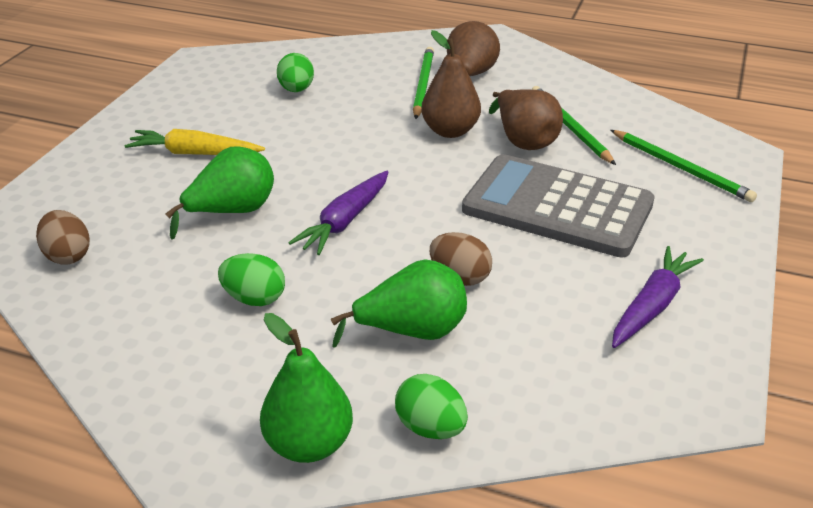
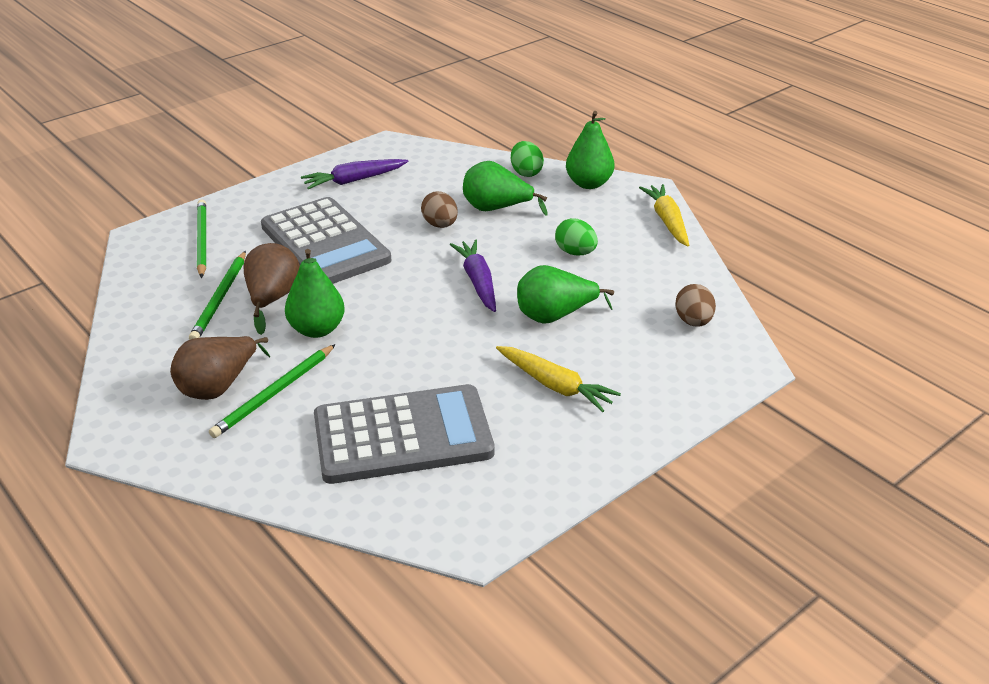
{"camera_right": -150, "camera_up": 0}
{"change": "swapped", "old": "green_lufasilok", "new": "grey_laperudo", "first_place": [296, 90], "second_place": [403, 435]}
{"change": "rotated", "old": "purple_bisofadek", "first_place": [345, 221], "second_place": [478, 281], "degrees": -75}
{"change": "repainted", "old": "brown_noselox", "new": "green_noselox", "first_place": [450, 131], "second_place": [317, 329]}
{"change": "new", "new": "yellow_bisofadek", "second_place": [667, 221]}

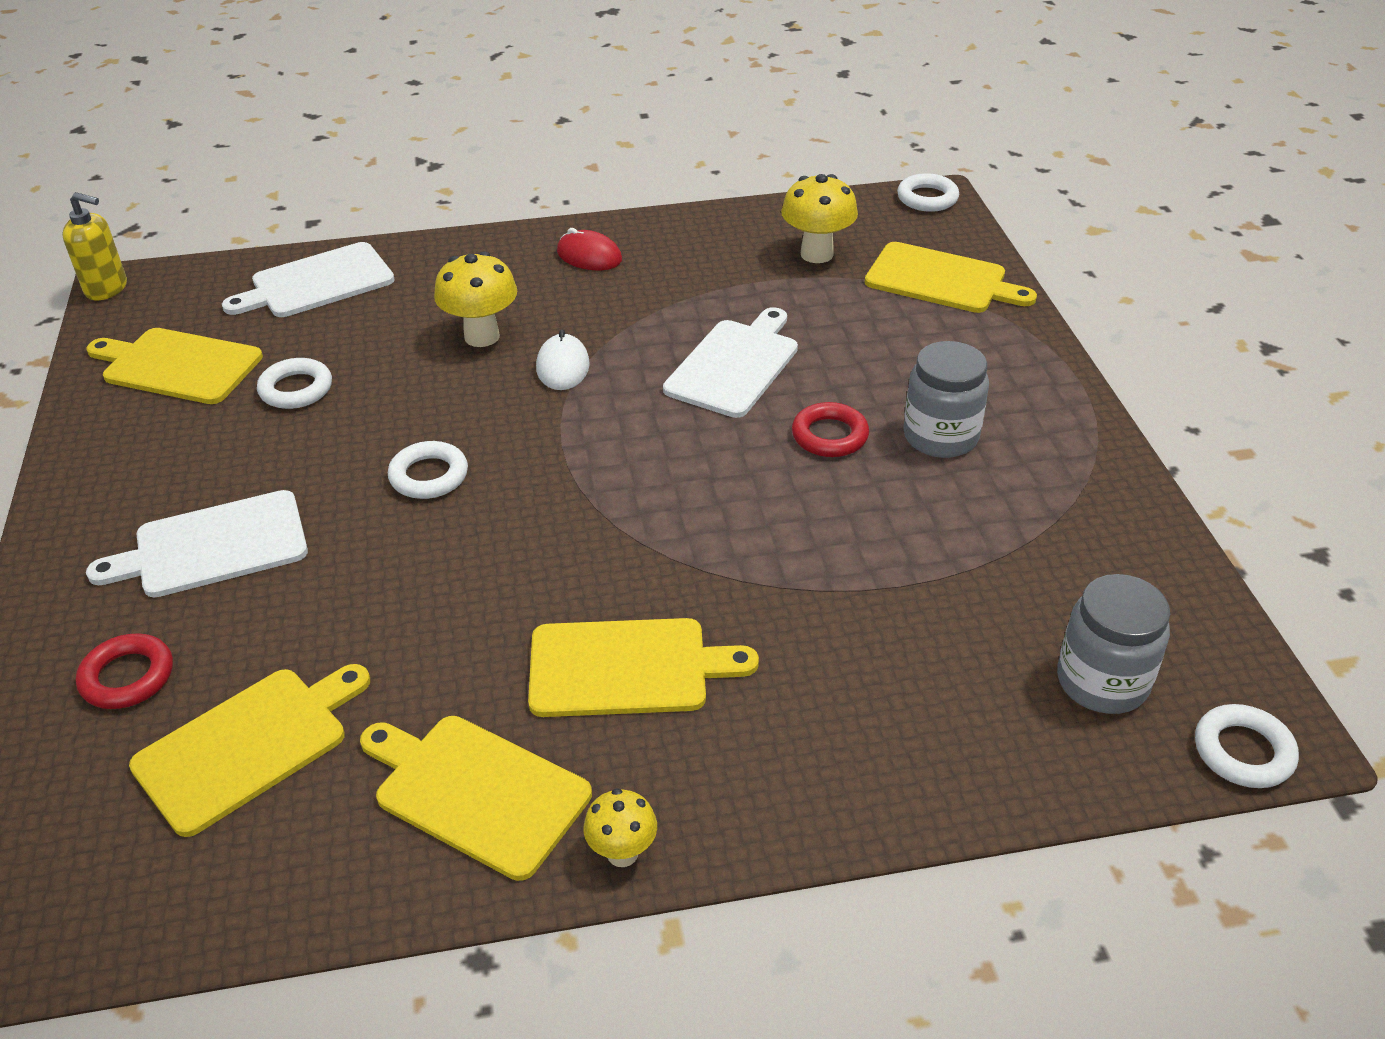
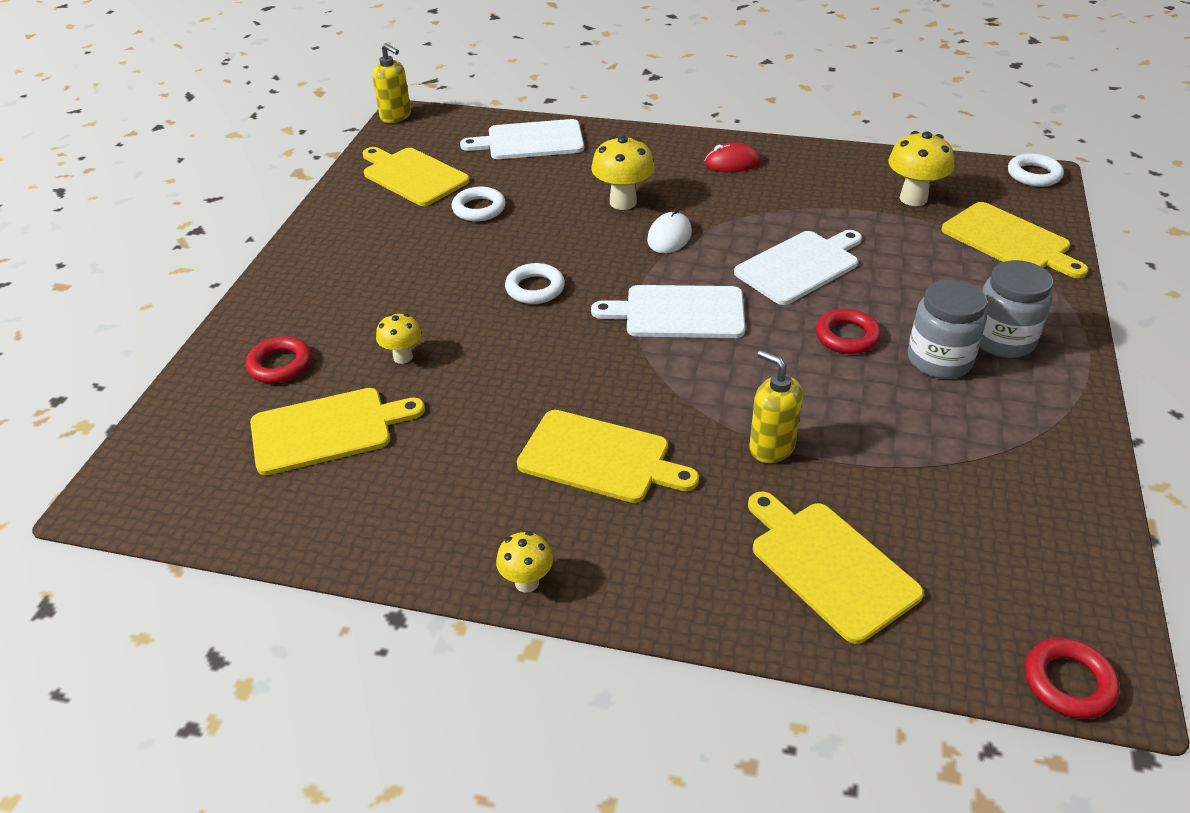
{"camera_right": 25, "camera_up": 0}
{"change": "shifted", "old": "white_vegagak", "first_place": [213, 546], "second_place": [679, 312]}
{"change": "shifted", "old": "yellow_vegagak", "first_place": [476, 792], "second_place": [829, 566]}
{"change": "rotated", "old": "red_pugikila", "first_place": [589, 256], "second_place": [732, 162], "degrees": -60}
{"change": "shifted", "old": "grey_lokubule", "first_place": [1102, 681], "second_place": [1002, 340]}
{"change": "repainted", "old": "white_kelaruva", "new": "red_kelaruva", "first_place": [1243, 752], "second_place": [1068, 682]}
{"change": "new", "new": "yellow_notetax", "second_place": [403, 357]}
{"change": "new", "new": "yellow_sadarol", "second_place": [771, 447]}

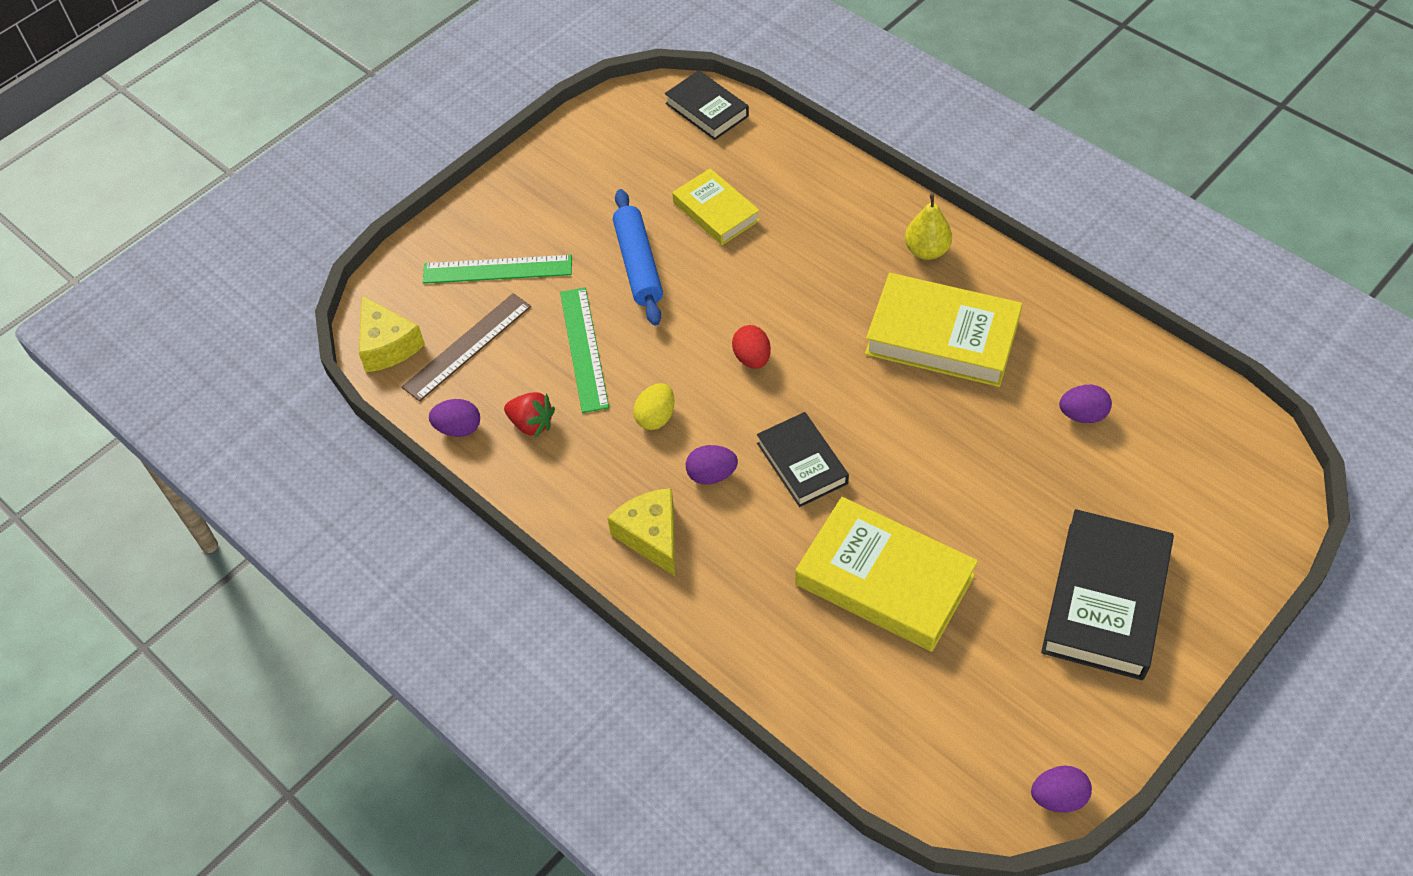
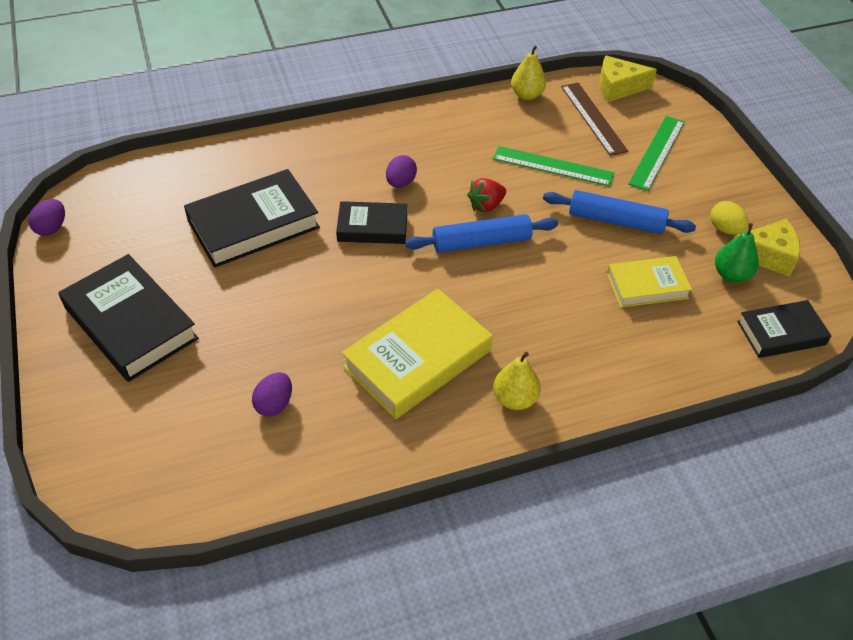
{"camera_right": 115, "camera_up": -5}
{"change": "swapped", "old": "purple_lufasilok", "new": "yellow_noselox", "first_place": [458, 428], "second_place": [527, 95]}
{"change": "shifted", "old": "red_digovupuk", "first_place": [531, 424], "second_place": [486, 205]}
{"change": "shifted", "old": "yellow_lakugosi", "first_place": [651, 536], "second_place": [767, 255]}
{"change": "shifted", "old": "yellow_lufasilok", "first_place": [655, 417], "second_place": [725, 229]}
{"change": "swapped", "old": "red_lufasilok", "new": "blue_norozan", "first_place": [752, 358], "second_place": [481, 242]}
{"change": "repainted", "old": "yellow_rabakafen", "new": "black_rabakafen", "first_place": [884, 580], "second_place": [253, 224]}
{"change": "new", "new": "green_noselox", "second_place": [731, 274]}

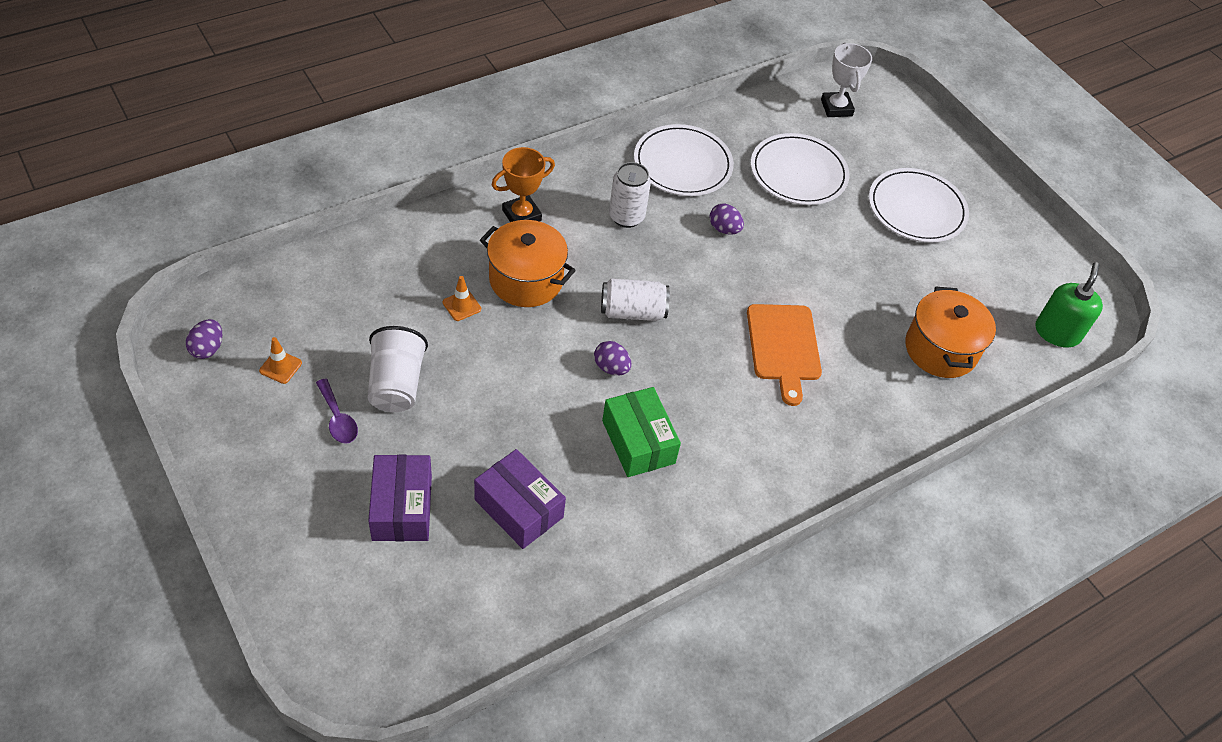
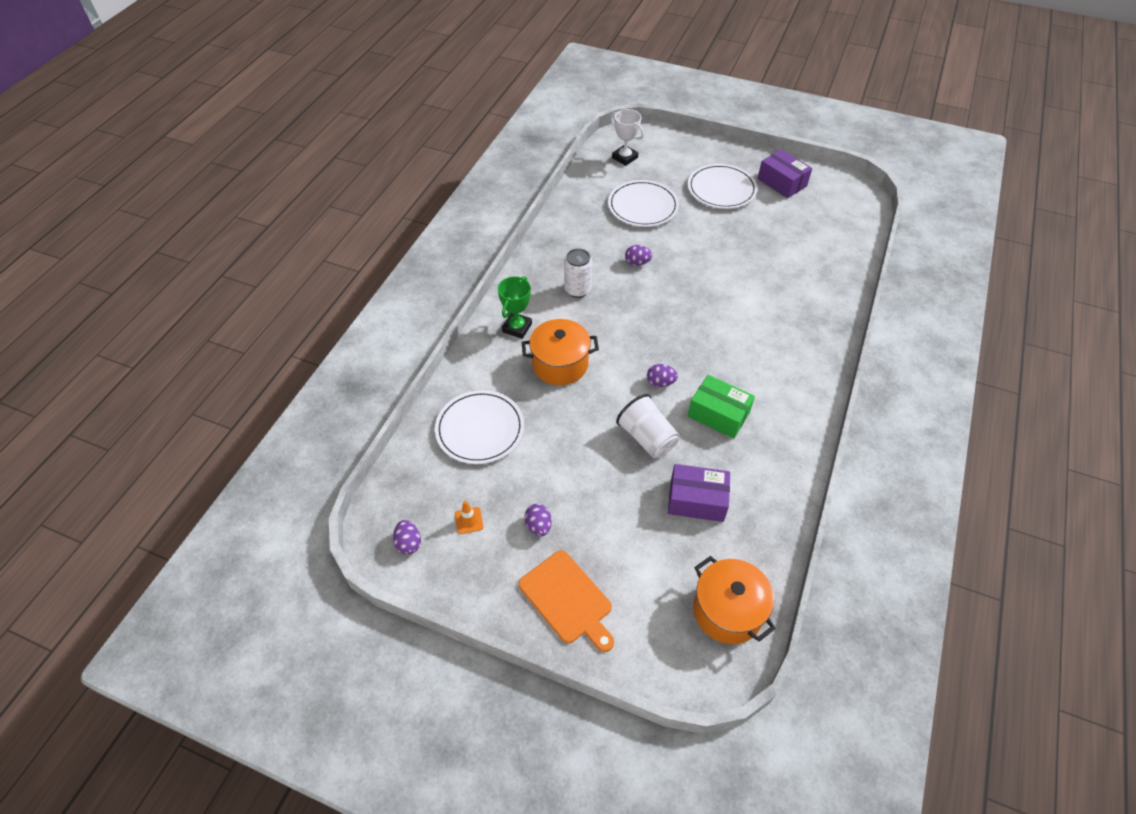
{"camera_right": -30, "camera_up": 0}
{"change": "swapped", "old": "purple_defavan", "new": "purple_lufasilok", "first_place": [338, 419], "second_place": [538, 526]}
{"change": "shifted", "old": "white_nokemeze", "first_place": [396, 384], "second_place": [647, 438]}
{"change": "shifted", "old": "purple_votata", "first_place": [402, 508], "second_place": [782, 182]}
{"change": "gone", "old": "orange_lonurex", "first_place": [461, 306]}
{"change": "repainted", "old": "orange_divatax", "new": "green_divatax", "first_place": [521, 215], "second_place": [517, 327]}
{"change": "gone", "old": "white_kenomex", "first_place": [632, 312]}
{"change": "shifted", "old": "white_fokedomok", "first_place": [682, 164], "second_place": [480, 429]}
{"change": "shifted", "old": "orange_vegagak", "first_place": [784, 347], "second_place": [568, 599]}
{"change": "shifted", "old": "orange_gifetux", "first_place": [940, 349], "second_place": [727, 611]}
{"change": "gone", "old": "green_sadarol", "first_place": [1057, 332]}

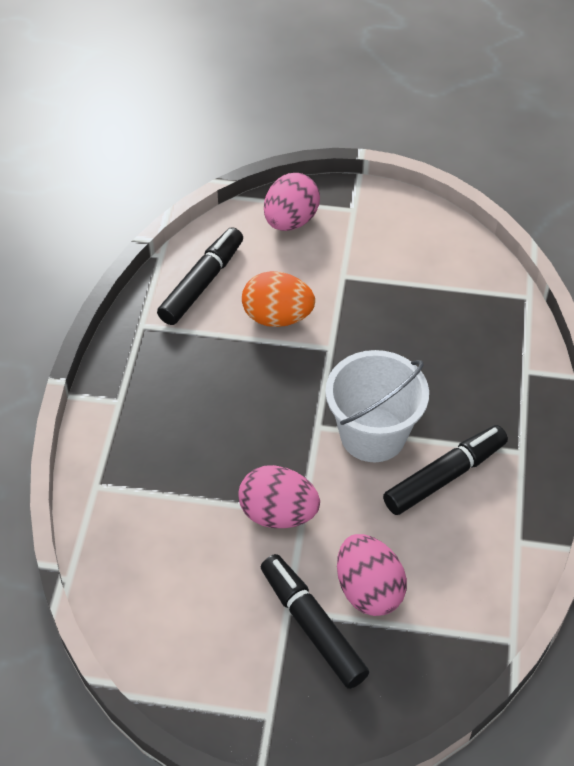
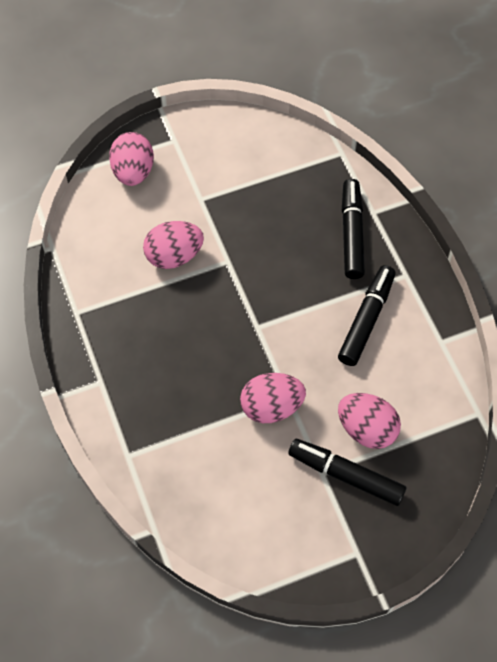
{"camera_right": -30, "camera_up": 10}
{"change": "shifted", "old": "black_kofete", "first_place": [202, 283], "second_place": [352, 233]}
{"change": "repainted", "old": "orange_lufasilok", "new": "pink_lufasilok", "first_place": [277, 317], "second_place": [174, 256]}
{"change": "gone", "old": "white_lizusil", "first_place": [373, 434]}

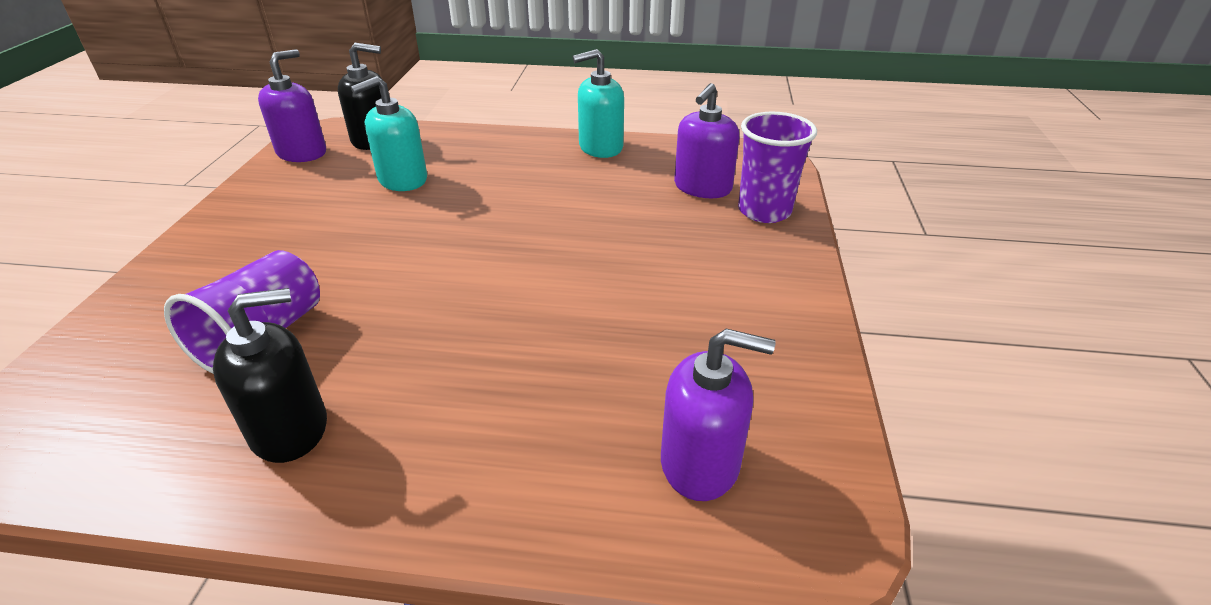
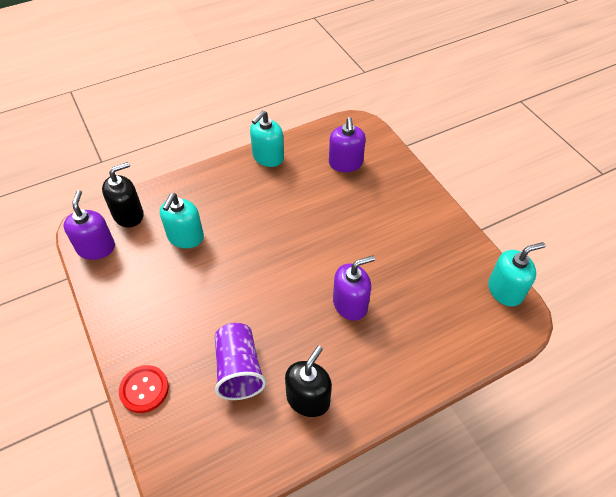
{"camera_right": -35, "camera_up": 15}
{"change": "shifted", "old": "purple_sadarol", "first_place": [700, 463], "second_place": [350, 304]}
{"change": "gone", "old": "purple_nokemeze", "first_place": [764, 211]}
{"change": "new", "new": "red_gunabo", "second_place": [144, 389]}
{"change": "new", "new": "turquoise_sadarol", "second_place": [505, 290]}

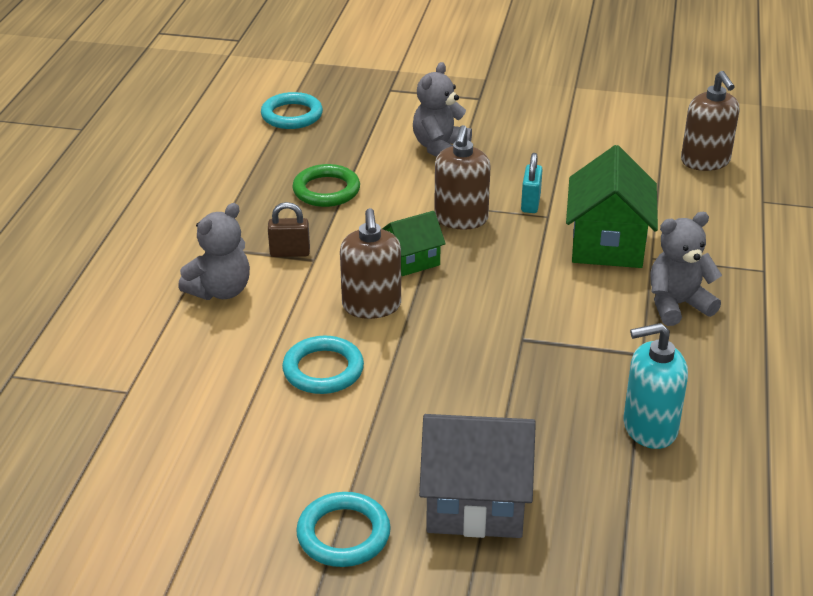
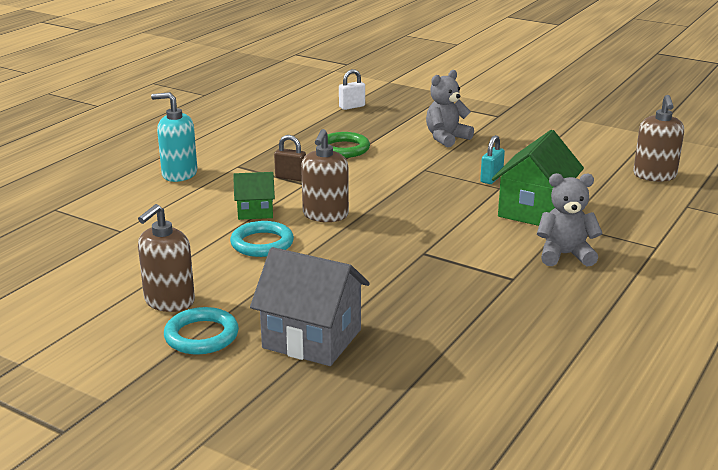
{"camera_right": 20, "camera_up": -10}
{"change": "gone", "old": "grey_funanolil", "first_place": [220, 291]}
{"change": "swapped", "old": "turquoise_kelaruva", "new": "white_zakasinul", "first_place": [292, 115], "second_place": [352, 107]}
{"change": "shifted", "old": "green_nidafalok", "first_place": [412, 260], "second_place": [255, 211]}
{"change": "shifted", "old": "brown_sadarol", "first_place": [461, 219], "second_place": [169, 301]}
{"change": "shifted", "old": "turquoise_sadarol", "first_place": [649, 428], "second_place": [179, 174]}

